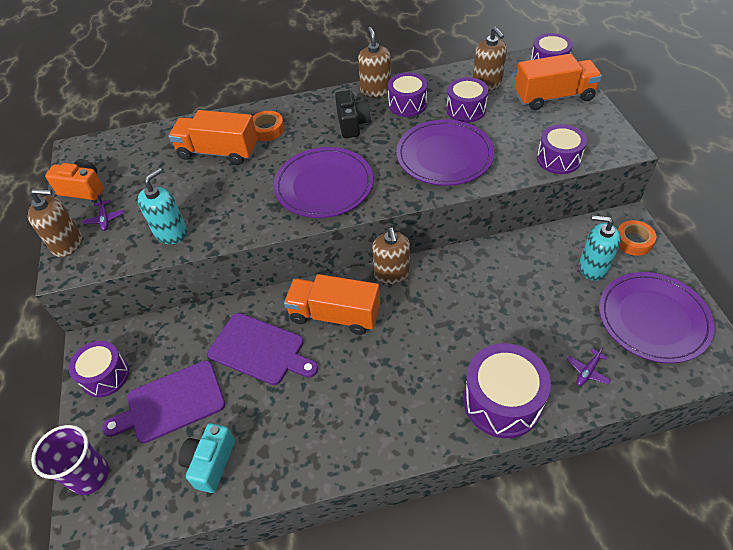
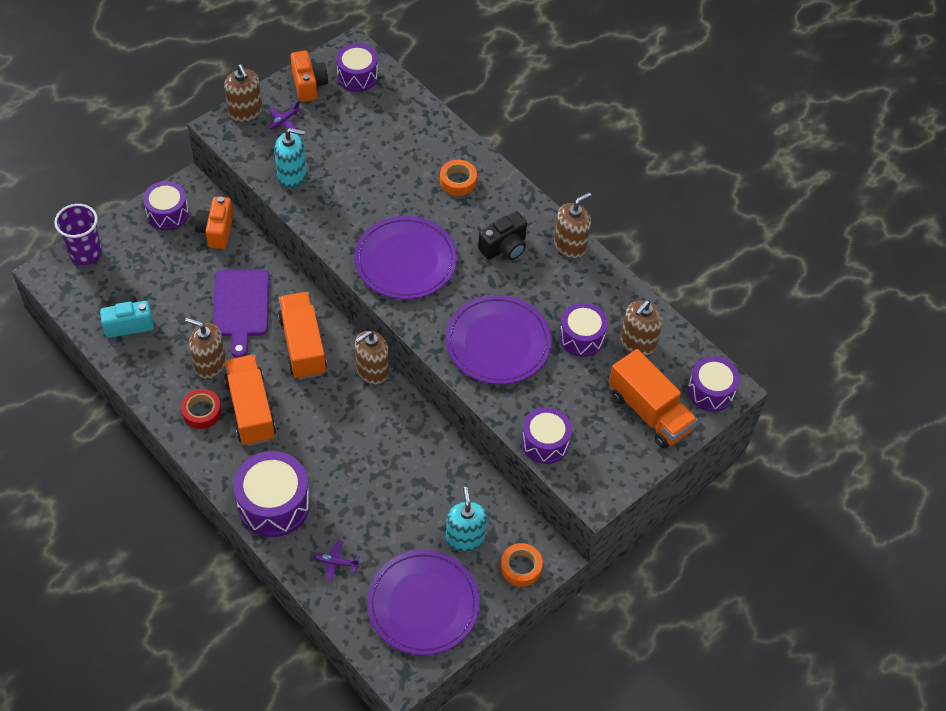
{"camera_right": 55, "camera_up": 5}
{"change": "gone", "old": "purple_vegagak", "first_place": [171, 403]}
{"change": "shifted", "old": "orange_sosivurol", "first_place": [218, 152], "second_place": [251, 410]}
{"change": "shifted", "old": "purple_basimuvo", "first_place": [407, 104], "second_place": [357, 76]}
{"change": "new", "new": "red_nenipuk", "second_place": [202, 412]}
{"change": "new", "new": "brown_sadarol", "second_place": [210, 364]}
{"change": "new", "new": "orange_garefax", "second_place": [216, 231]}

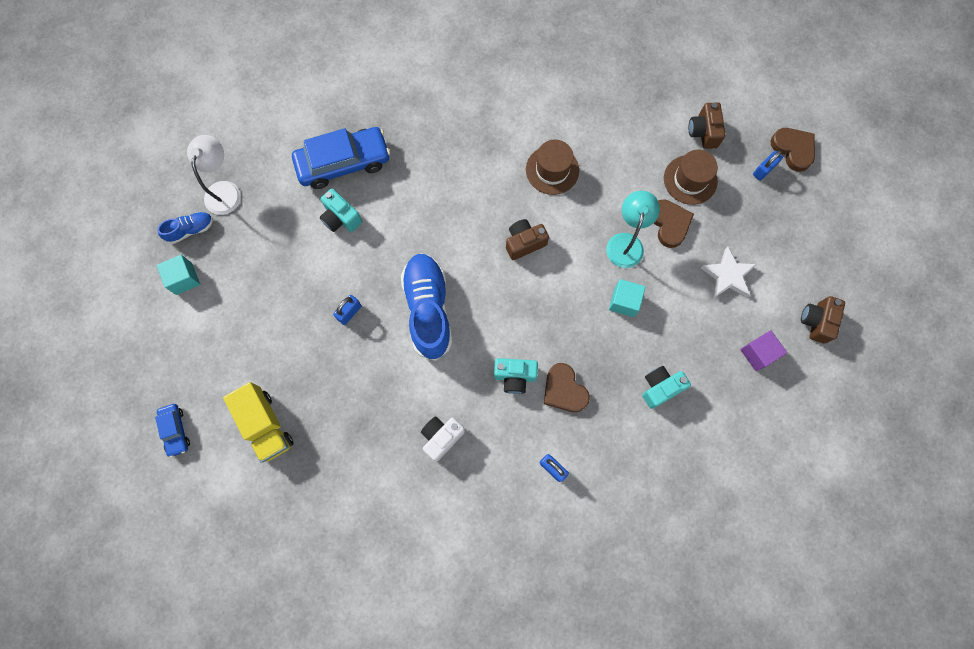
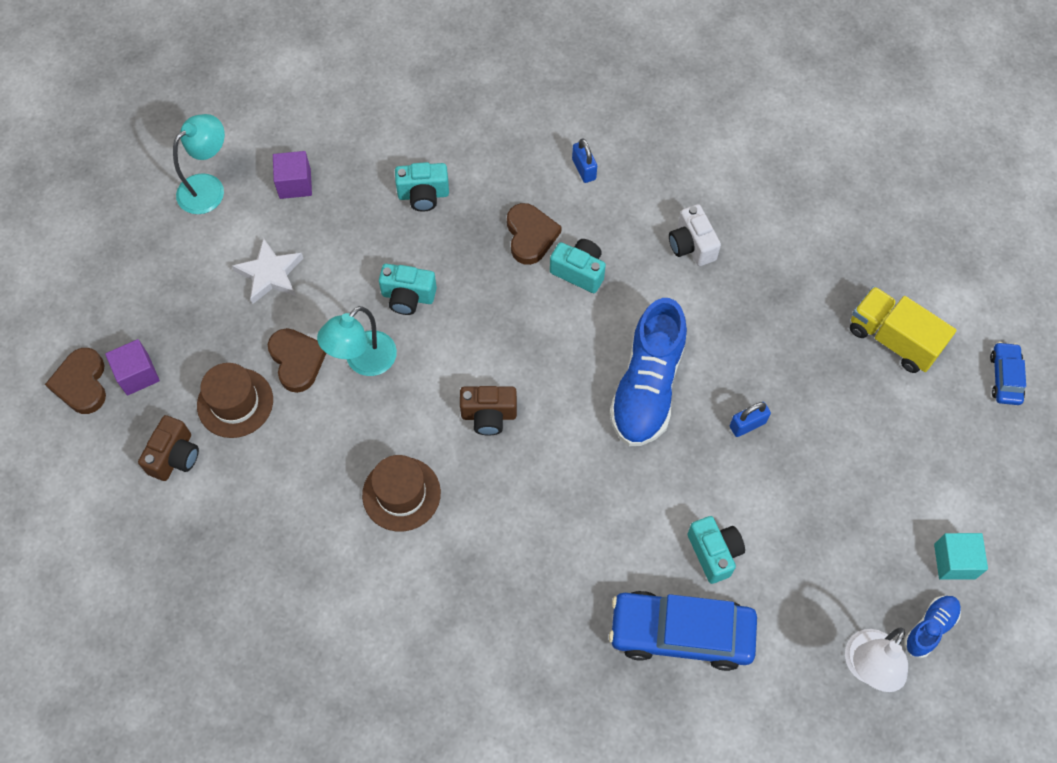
{"camera_right": -155, "camera_up": -10}
{"change": "rotated", "old": "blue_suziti", "first_place": [191, 230], "second_place": [930, 628], "degrees": 135}
{"change": "rotated", "old": "yellow_sosivurol", "first_place": [265, 425], "second_place": [893, 339], "degrees": -45}
{"change": "rotated", "old": "white_garefax", "first_place": [441, 437], "second_place": [691, 245], "degrees": 90}
{"change": "swapped", "old": "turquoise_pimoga", "new": "turquoise_garefax", "first_place": [624, 302], "second_place": [408, 297]}
{"change": "rotated", "old": "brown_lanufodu", "first_place": [669, 224], "second_place": [297, 360], "degrees": 150}
{"change": "swapped", "old": "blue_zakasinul", "new": "purple_pimoga", "first_place": [763, 170], "second_place": [137, 374]}
{"change": "swapped", "old": "brown_garefax", "new": "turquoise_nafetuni", "first_place": [816, 322], "second_place": [208, 187]}

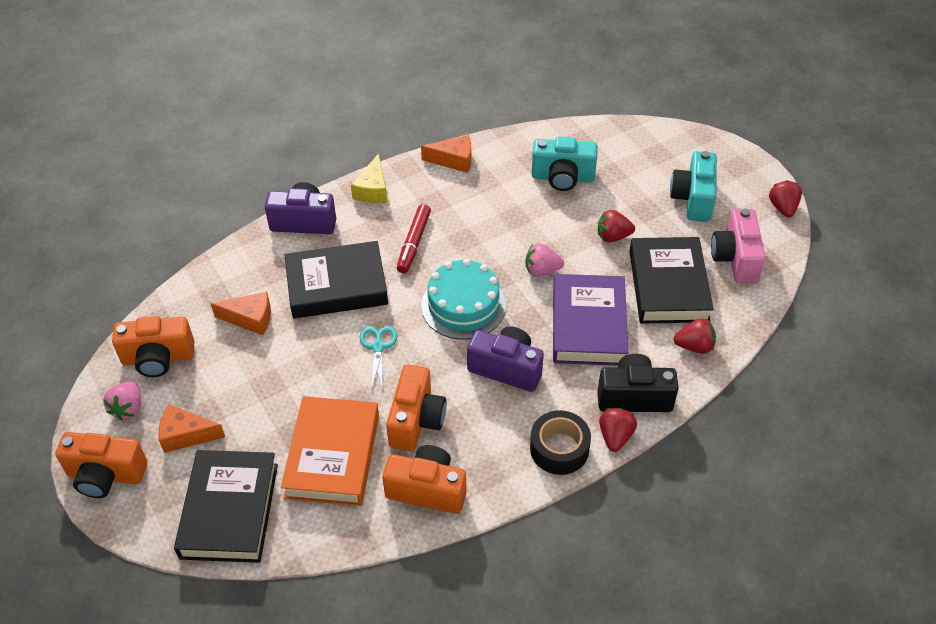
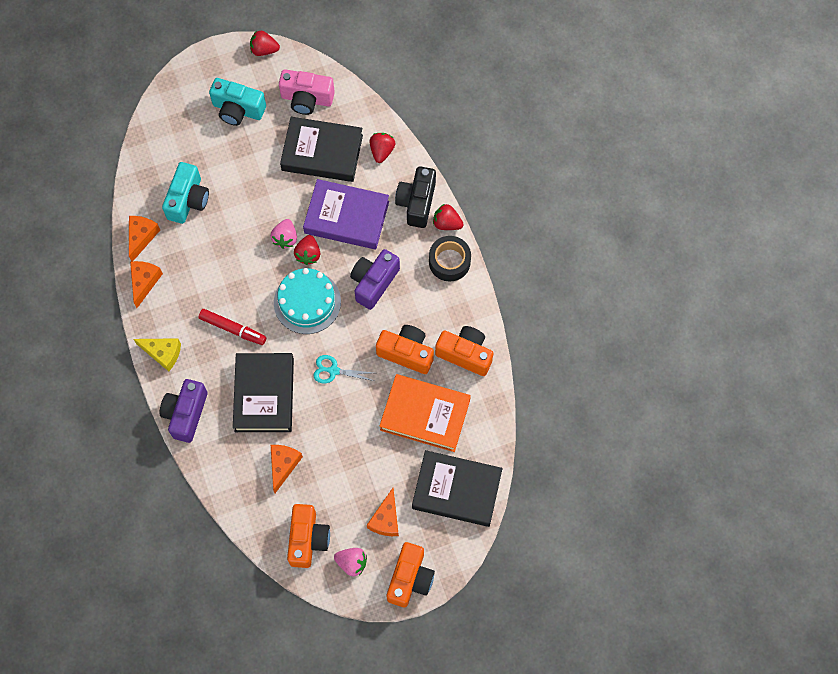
{"camera_right": -80, "camera_up": 20}
{"change": "rotated", "old": "orange_garefax", "first_place": [427, 489], "second_place": [465, 354], "degrees": 90}
{"change": "shifted", "old": "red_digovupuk", "first_place": [613, 236], "second_place": [308, 254]}
{"change": "new", "new": "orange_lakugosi", "second_place": [142, 237]}

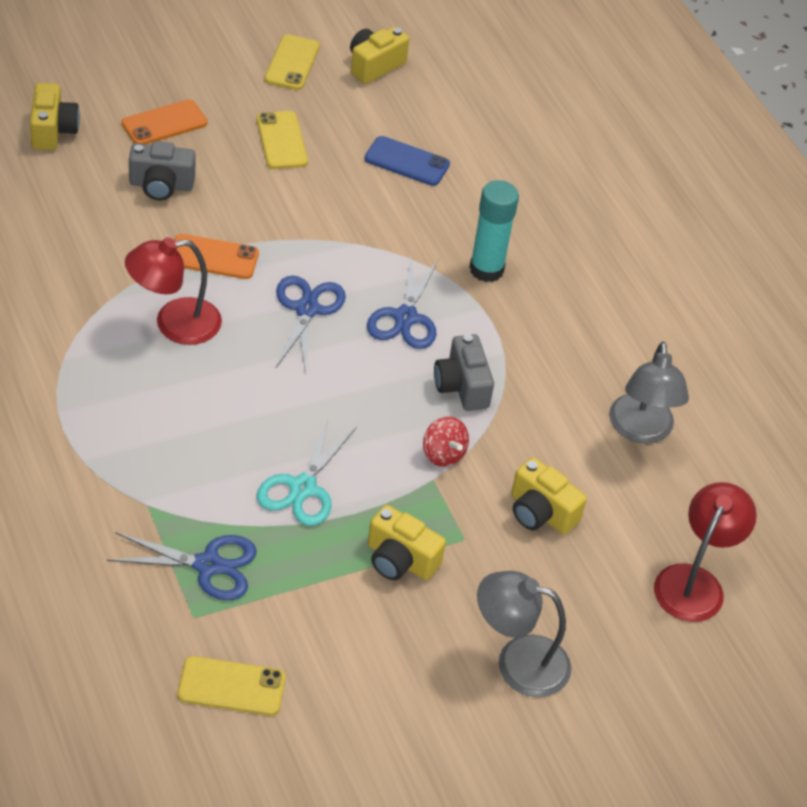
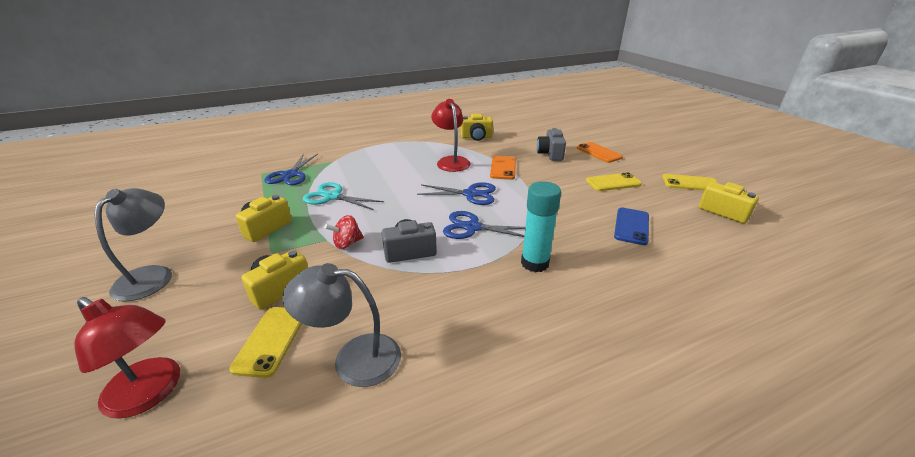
{"camera_right": 95, "camera_up": -15}
{"change": "shifted", "old": "yellow_garefax", "first_place": [53, 131], "second_place": [476, 137]}
{"change": "shifted", "old": "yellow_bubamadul", "first_place": [231, 687], "second_place": [271, 340]}

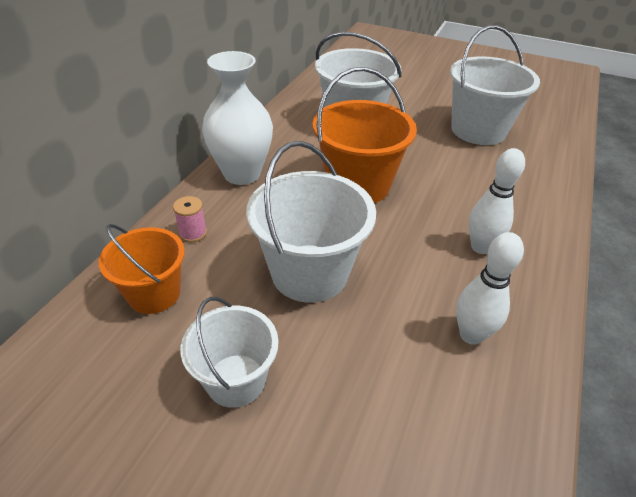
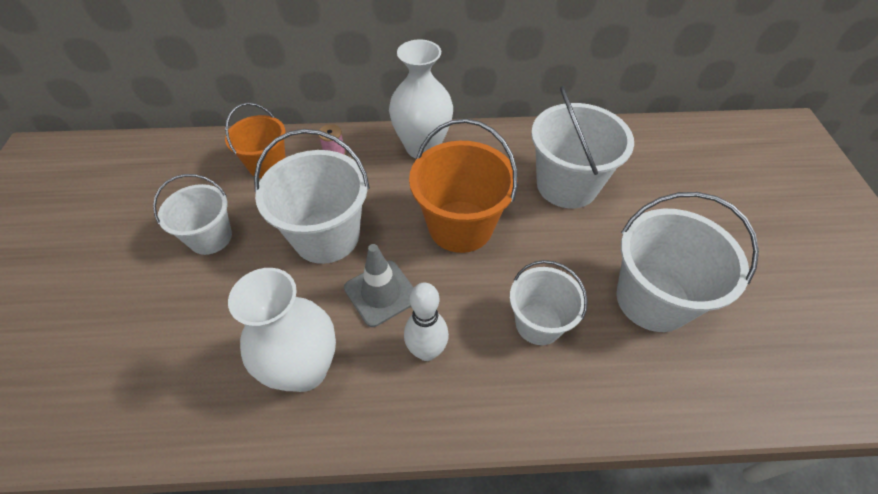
{"camera_right": 65, "camera_up": 10}
{"change": "swapped", "old": "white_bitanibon", "new": "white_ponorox", "first_place": [471, 335], "second_place": [304, 369]}
{"change": "new", "new": "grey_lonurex", "second_place": [381, 293]}
{"change": "new", "new": "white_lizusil", "second_place": [538, 323]}

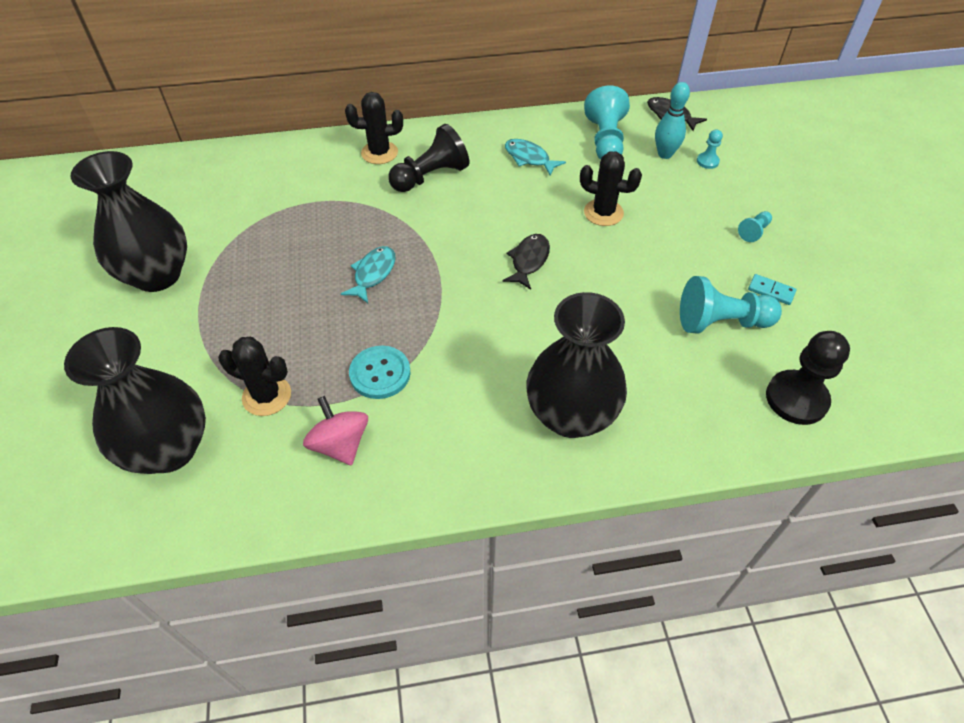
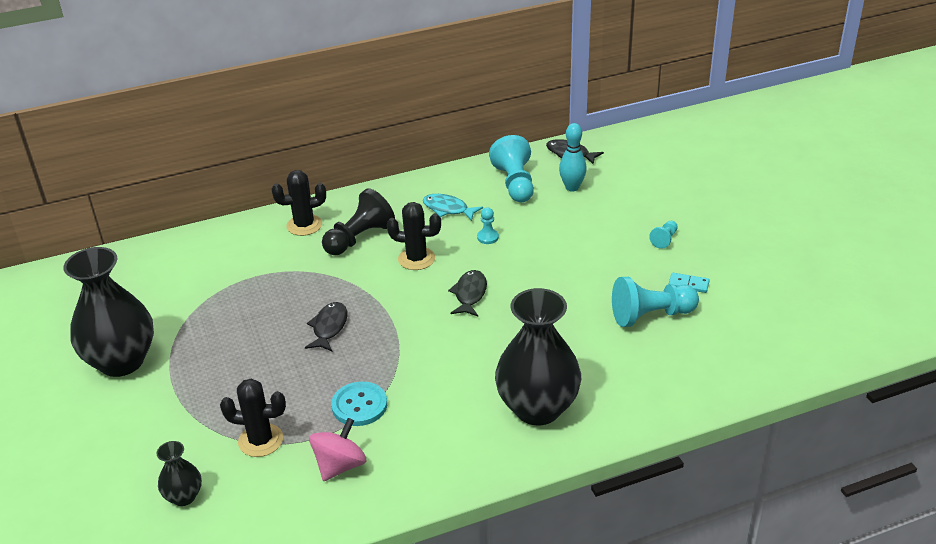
{"camera_right": -10, "camera_up": -15}
{"change": "scaled", "old": "black_ponorox", "first_place": [169, 449], "second_place": [184, 496], "factor": 0.47}
{"change": "rotated", "old": "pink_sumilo", "first_place": [340, 444], "second_place": [340, 465], "degrees": 75}
{"change": "repainted", "old": "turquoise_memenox", "new": "black_memenox", "first_place": [373, 274], "second_place": [329, 327]}
{"change": "shifted", "old": "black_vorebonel", "first_place": [603, 213], "second_place": [416, 259]}
{"change": "shifted", "old": "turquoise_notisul", "first_place": [707, 161], "second_place": [487, 237]}
{"change": "gone", "old": "black_notisul", "first_place": [796, 399]}

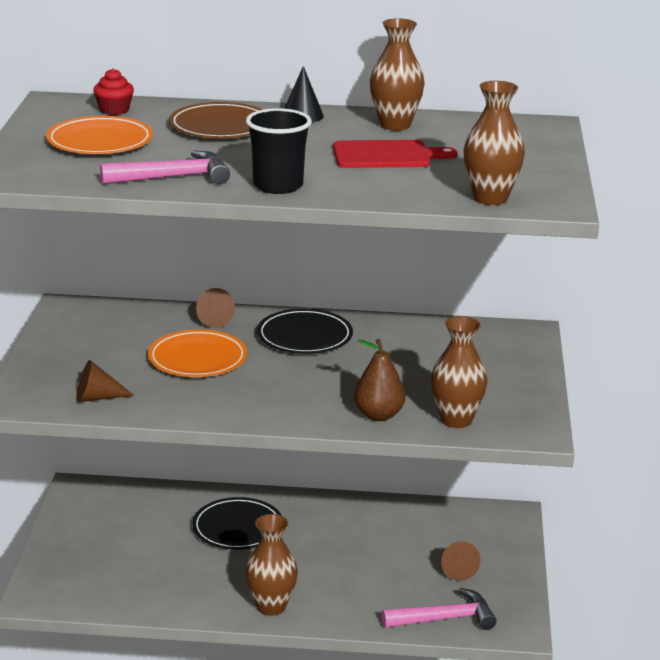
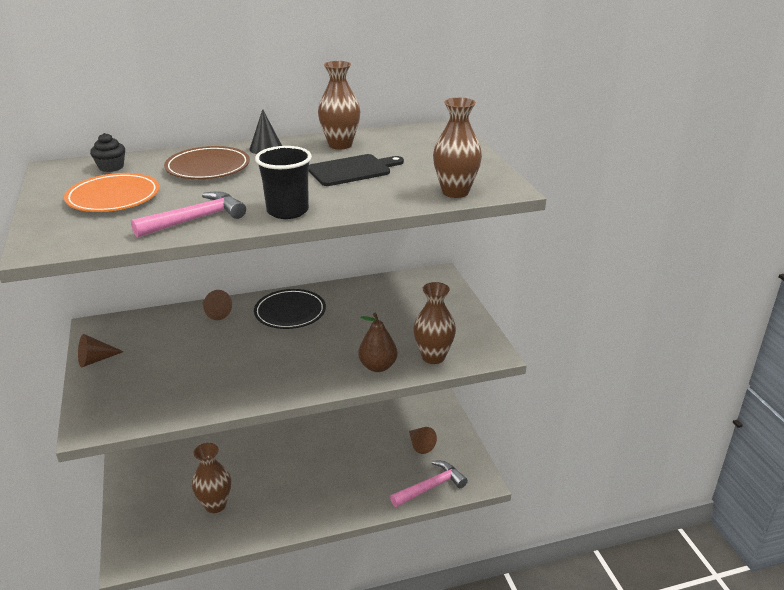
{"camera_right": -20, "camera_up": 5}
{"change": "shifted", "old": "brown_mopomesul", "first_place": [97, 398], "second_place": [95, 360]}
{"change": "repainted", "old": "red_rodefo", "new": "black_rodefo", "first_place": [114, 110], "second_place": [111, 167]}
{"change": "gone", "old": "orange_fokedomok", "first_place": [197, 359]}
{"change": "gone", "old": "black_fokedomok", "first_place": [238, 528]}
{"change": "shifted", "old": "brown_ponorox", "first_place": [271, 606], "second_place": [215, 505]}
{"change": "repainted", "old": "red_vegagak", "new": "black_vegagak", "first_place": [386, 155], "second_place": [352, 170]}

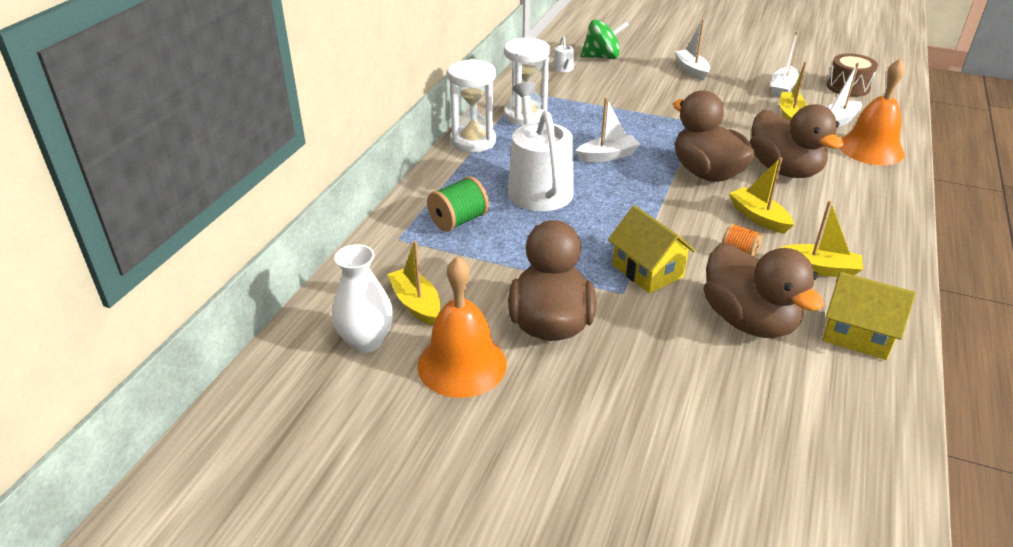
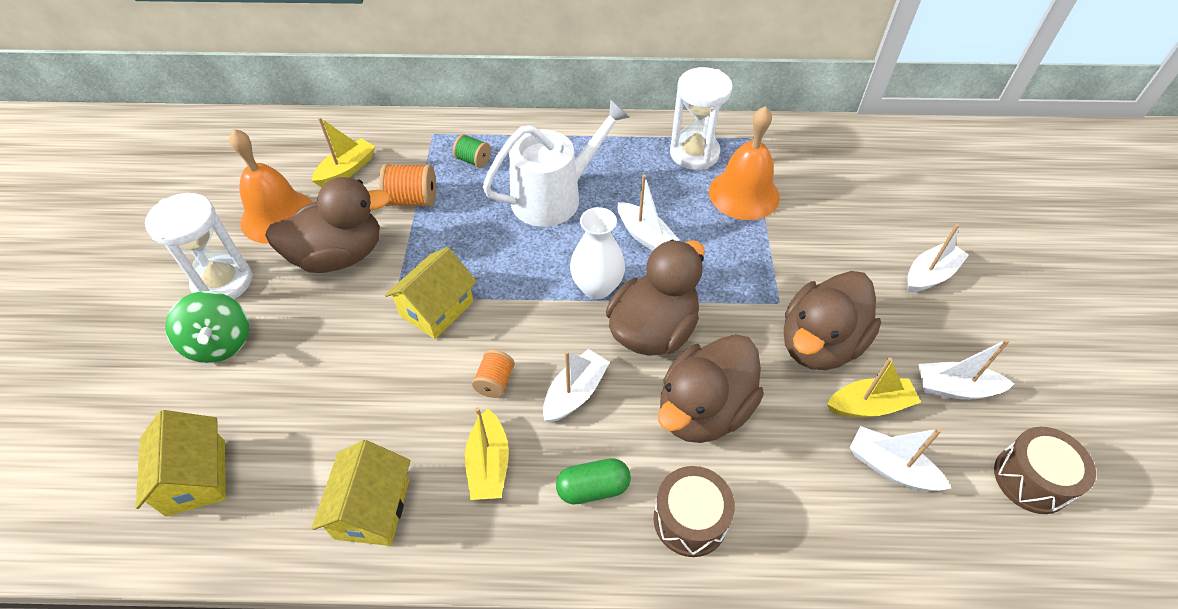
{"camera_right": 70, "camera_up": 15}
{"change": "shifted", "old": "white_ponorox", "first_place": [366, 341], "second_place": [597, 287]}
{"change": "scaled", "old": "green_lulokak", "first_place": [458, 221], "second_place": [473, 160], "factor": 0.65}
{"change": "shifted", "old": "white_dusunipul", "first_place": [473, 141], "second_place": [223, 282]}
{"change": "gone", "old": "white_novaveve", "first_place": [563, 69]}
{"change": "shifted", "old": "green_sumilo", "first_place": [602, 57], "second_place": [220, 343]}
{"change": "shifted", "old": "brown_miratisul", "first_place": [748, 320], "second_place": [819, 344]}
{"change": "repainted", "old": "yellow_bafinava", "new": "white_bafinava", "first_place": [758, 217], "second_place": [575, 393]}
{"change": "shifted", "old": "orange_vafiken", "first_place": [871, 149], "second_place": [744, 194]}
{"change": "new", "new": "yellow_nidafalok", "second_place": [196, 477]}
{"change": "new", "new": "orange_lulokak", "second_place": [412, 200]}
{"change": "new", "new": "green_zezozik", "second_place": [593, 488]}
{"change": "new", "new": "brown_basimuvo", "second_place": [690, 520]}

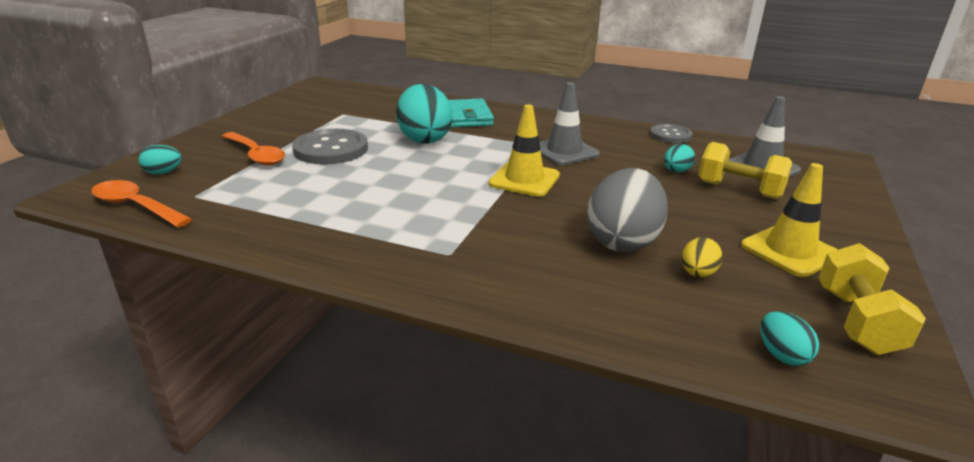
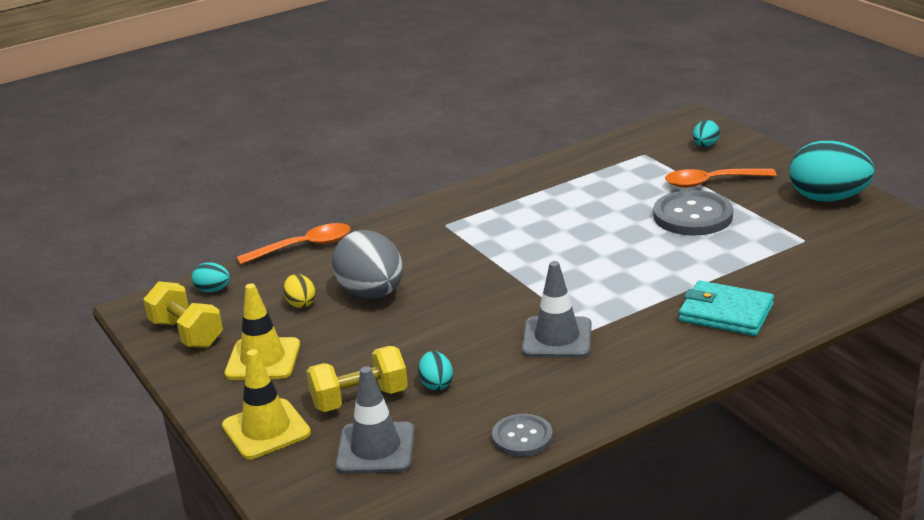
{"camera_right": 130, "camera_up": 0}
{"change": "shifted", "old": "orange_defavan", "first_place": [136, 206], "second_place": [303, 247]}
{"change": "shifted", "old": "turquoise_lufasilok", "first_place": [424, 139], "second_place": [828, 198]}
{"change": "shifted", "old": "yellow_lonurex", "first_place": [524, 180], "second_place": [266, 430]}

